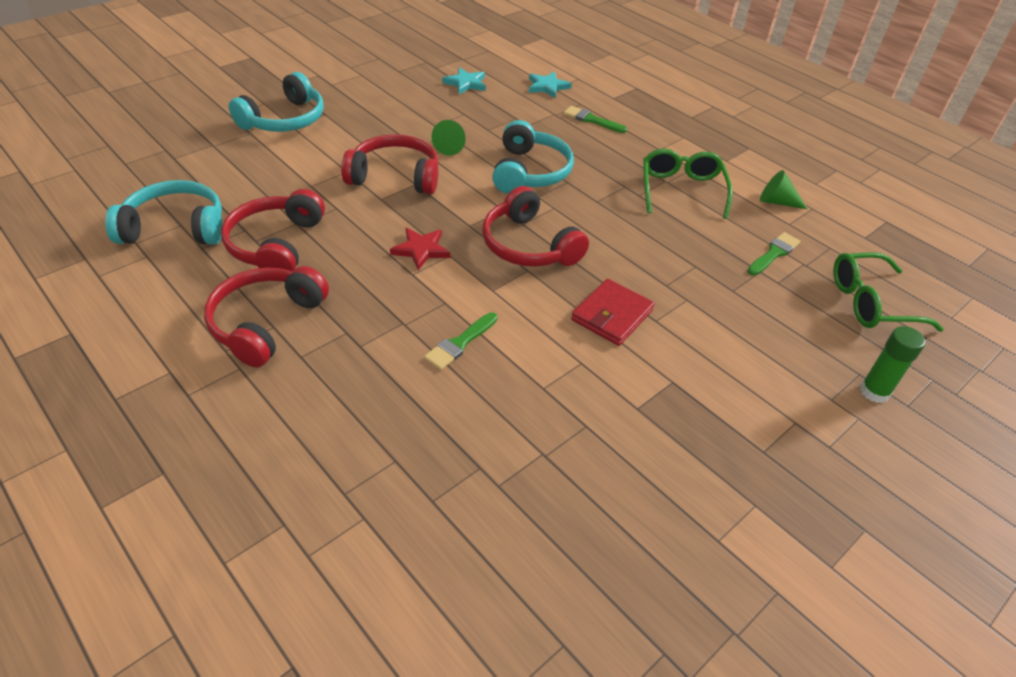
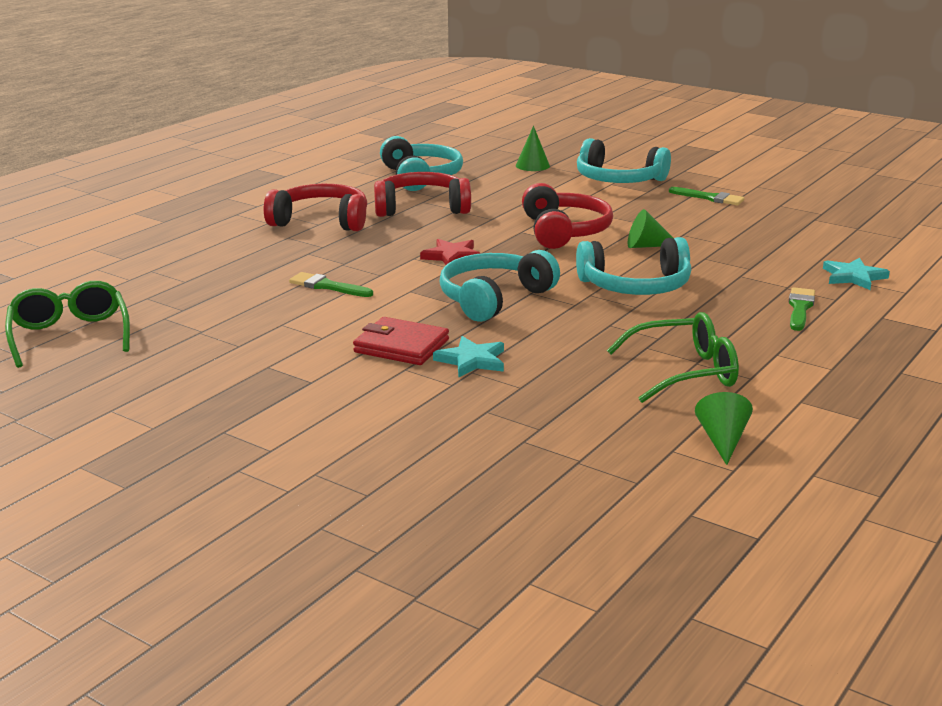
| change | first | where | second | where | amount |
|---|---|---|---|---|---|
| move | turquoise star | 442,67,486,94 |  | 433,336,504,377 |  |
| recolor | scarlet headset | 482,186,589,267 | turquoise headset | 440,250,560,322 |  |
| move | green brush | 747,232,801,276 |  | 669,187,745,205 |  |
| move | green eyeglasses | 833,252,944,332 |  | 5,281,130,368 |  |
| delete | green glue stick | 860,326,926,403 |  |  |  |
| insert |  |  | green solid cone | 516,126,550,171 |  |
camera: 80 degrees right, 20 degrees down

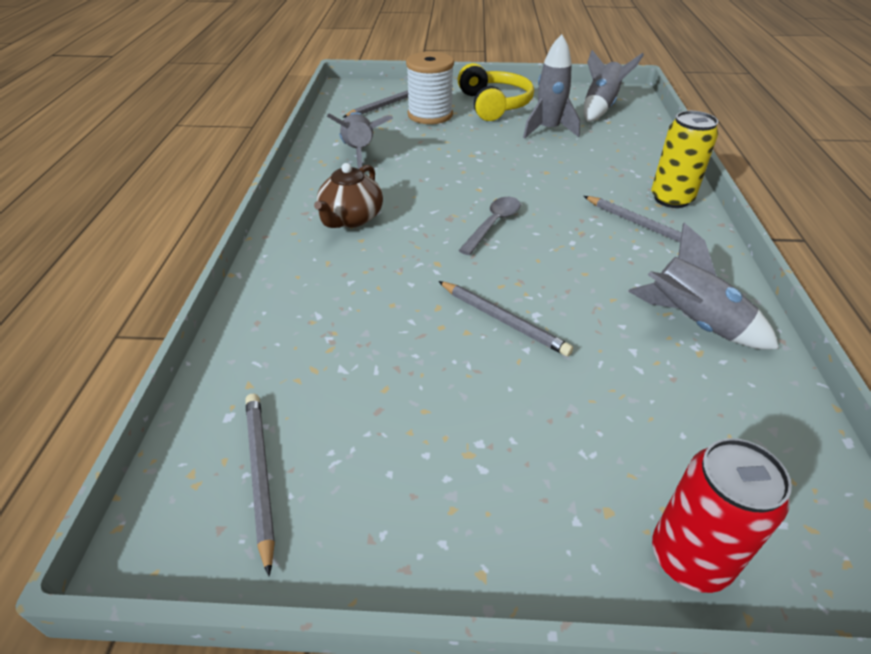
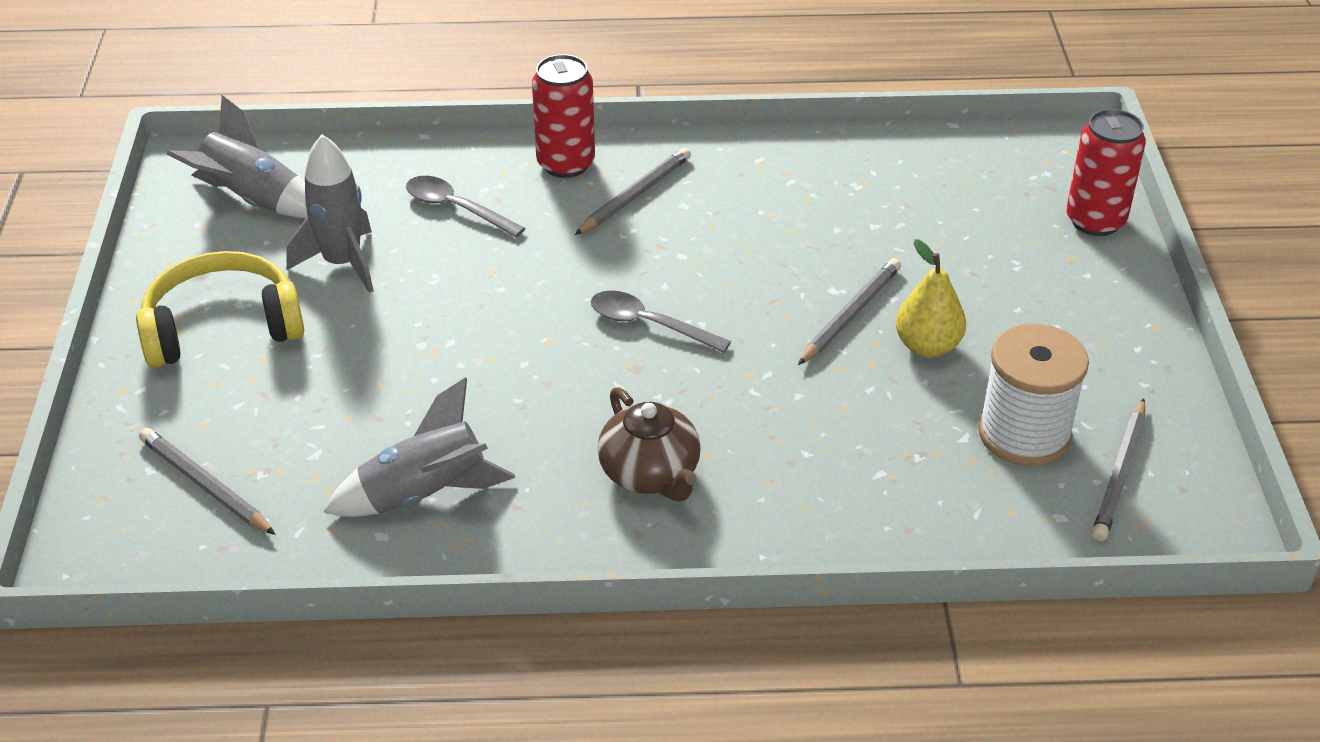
| change | first | where | second | where | amount |
|---|---|---|---|---|---|
| move | snow-white bobbin | 406,52,454,124 |  | 978,323,1089,466 |  |
| recolor | bright yellow soda can | 651,111,718,208 | scarlet soda can | 532,54,595,178 |  |
| rotate | brown teapot | 314,163,383,228 |  | 597,387,701,502 | 45 degrees clockwise |
| delete | grey spaceship | 628,223,779,349 |  |  |  |
| rotate | grey lead pencil | 245,394,275,576 |  | 1092,398,1145,541 | 45 degrees counterclockwise |
| insert |  |  | grey tablespoon | 406,176,525,237 |  |
| insert |  |  | bright yellow pear | 896,239,966,357 |  |
camera: 95 degrees left, 0 degrees up

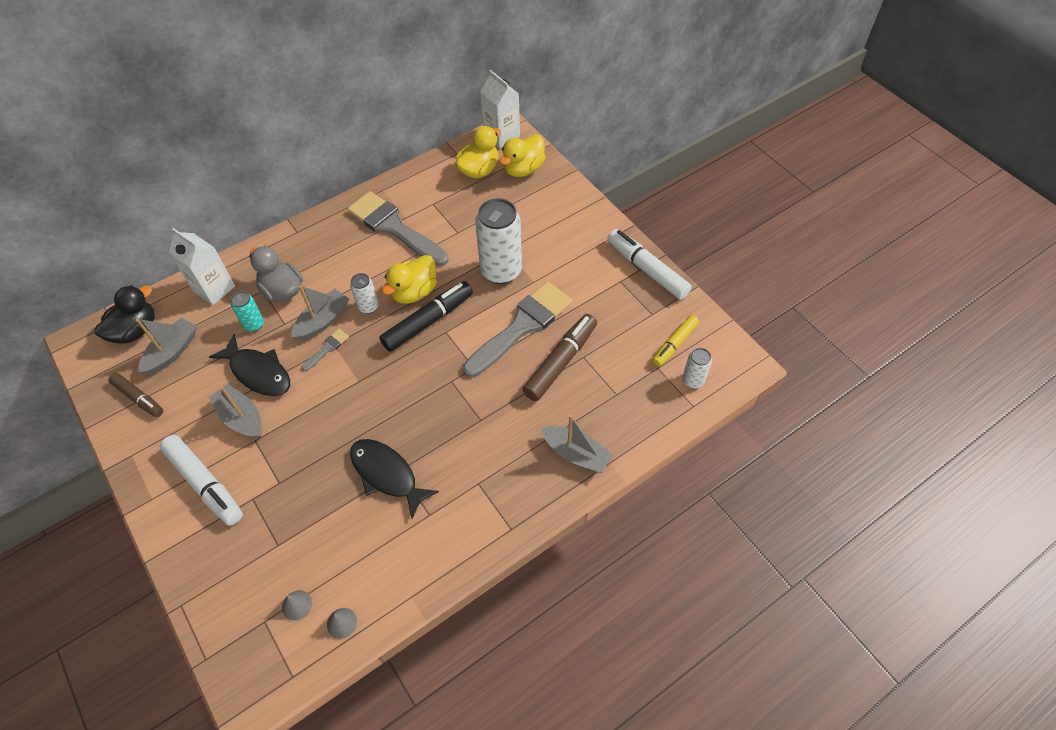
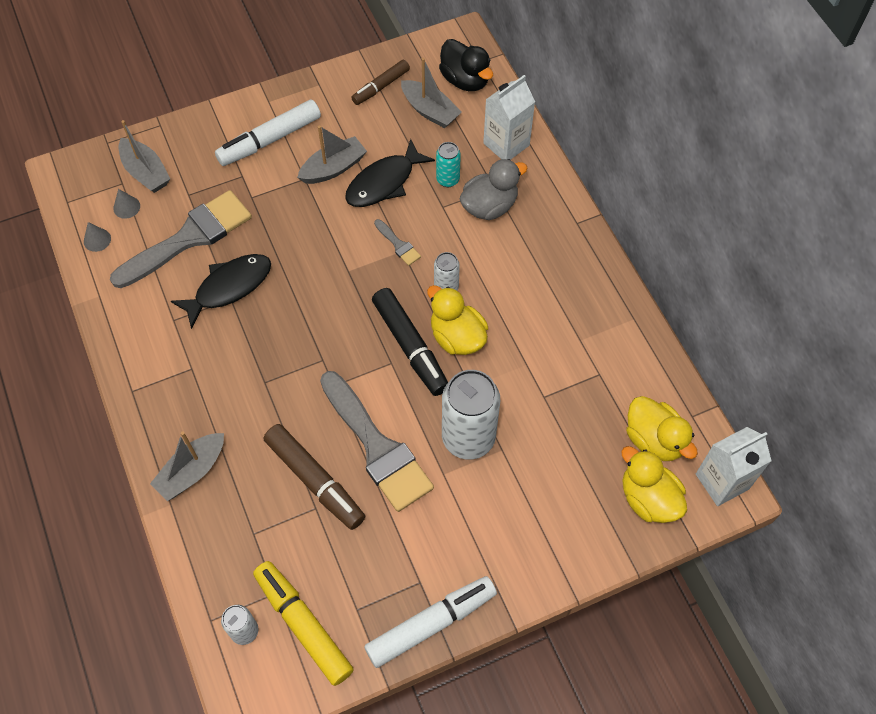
| change | first | where | second | where | amount |
|---|---|---|---|---|---|
| move | grey brush | 347,191,449,266 |  | 110,190,252,288 |  |
| move | grey boat | 291,285,349,341 |  | 119,120,170,193 |  |
| resize | bright yellow felt pen | 652,315,699,366 |  | 253,561,354,686 | x1.59 |
camera: 100 degrees right, 5 degrees up

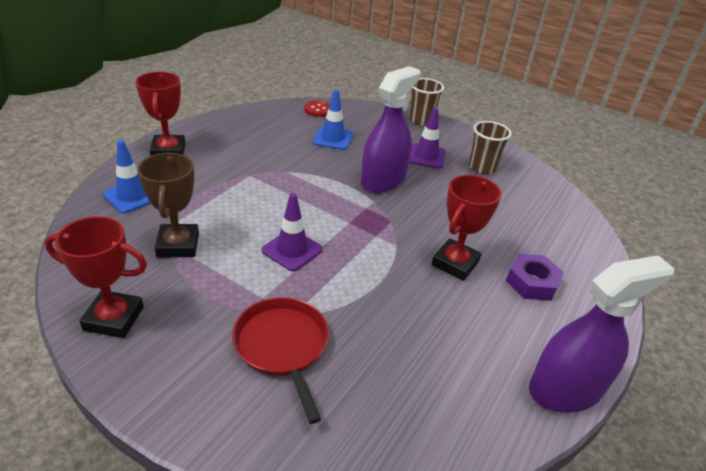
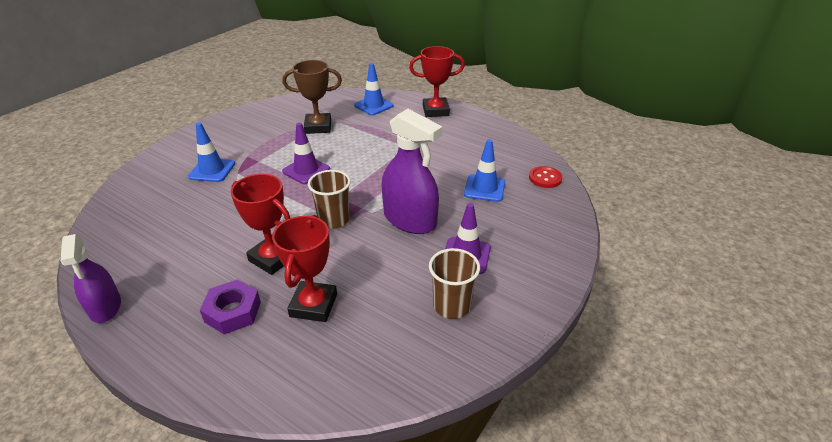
| change | first | where | second | where | amount |
|---|---|---|---|---|---|
| move | brown beaker | 409,78,444,126 |  | 308,170,351,229 |  |
| move | scarlet prize cup | 45,216,147,338 |  | 272,215,337,322 |  |
| resize | royal purple sprayer | 529,255,674,413 |  | 60,234,121,323 | x0.64 |
| replace | scarlet frying pan | 232,297,329,424 | royal blue safety cone | 188,123,235,182 |  |
camera: 95 degrees right, 0 degrees up

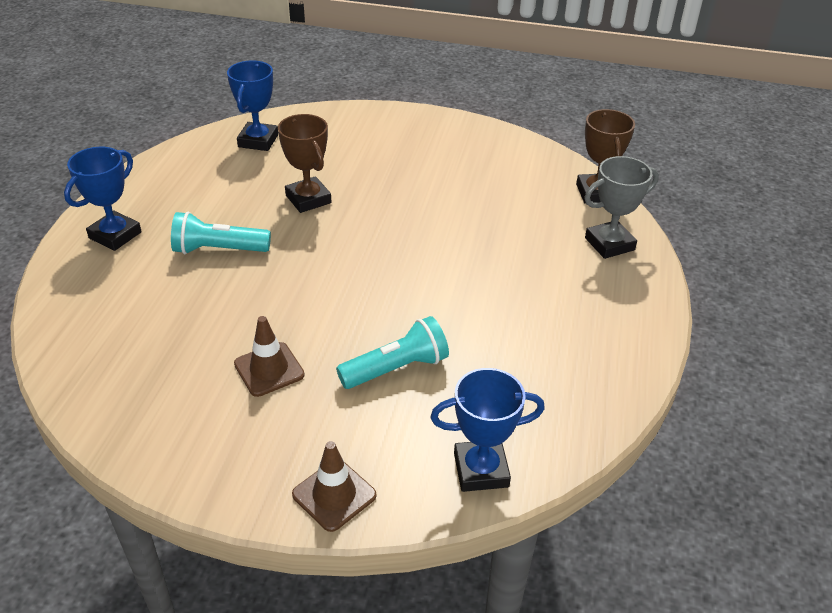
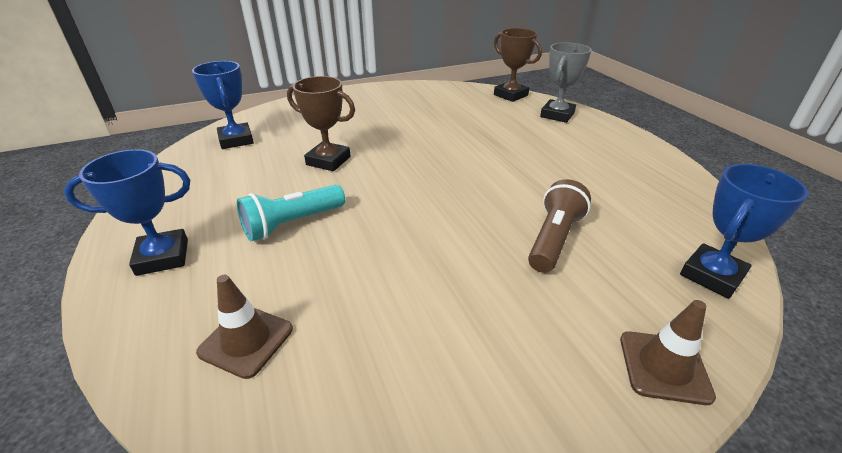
| change | first | where | second | where | amount |
|---|---|---|---|---|---|
| rotate | royal blue prize cup | 64,147,142,251 |  | 64,149,190,276 | 75 degrees clockwise |
| move | brown safety cone | 234,316,305,397 |  | 196,275,293,379 |  |
| recolor | turquoise flashlight | 336,316,449,389 | brown flashlight | 528,179,591,273 |  |
camera: 35 degrees left, 5 degrees down

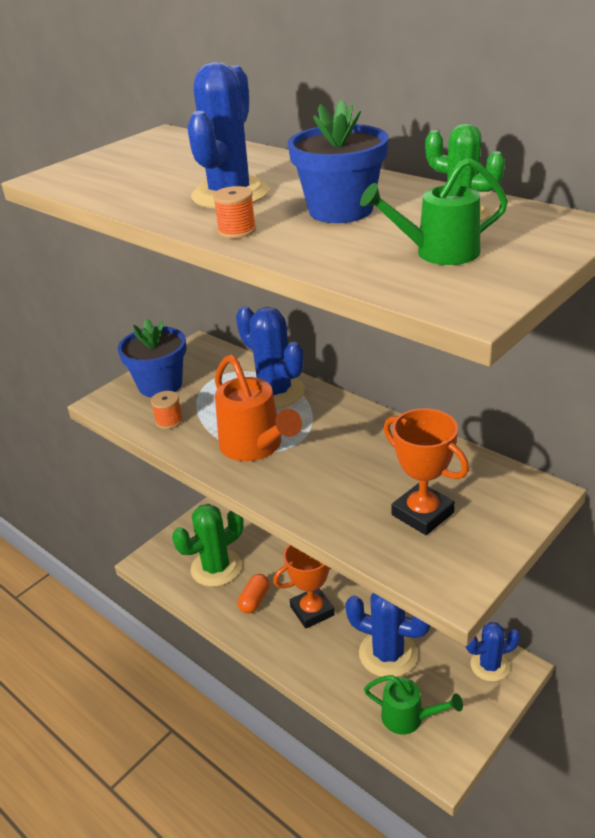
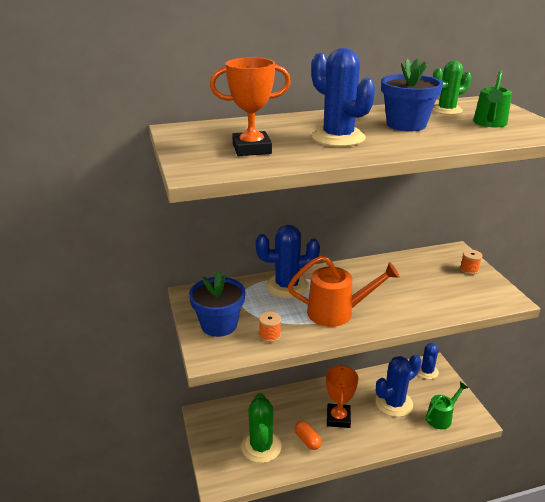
| change | first | where | second | where | amount |
|---|---|---|---|---|---|
| move | bright orange bobbin | 213,186,256,239 |  | 460,249,482,275 |  |
| move | bright orange prize cup | 383,408,469,535 |  | 210,58,291,156 |  |
camera: 60 degrees left, 5 degrees down

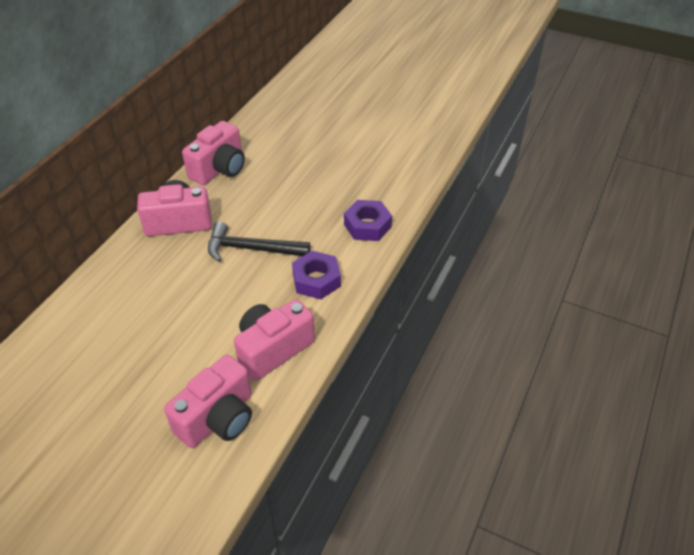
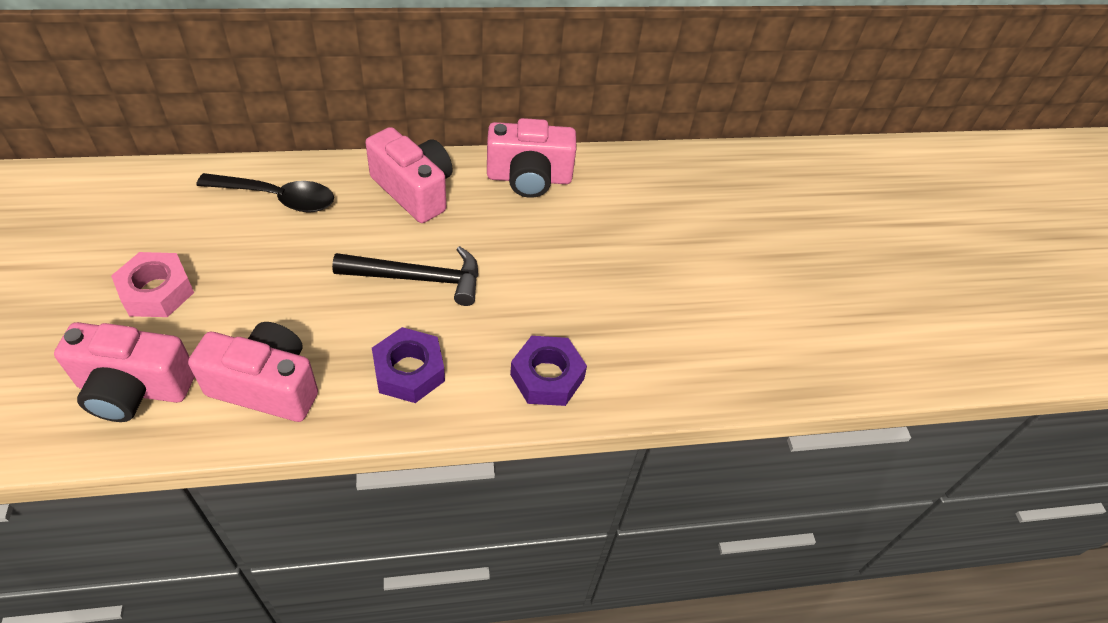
| change | first | where | second | where | amount |
|---|---|---|---|---|---|
| rotate | black hammer | 208,222,310,262 |  | 332,246,478,306 | 120 degrees clockwise |
| insert |  |  | black tablespoon | 196,173,334,212 |  |
| insert |  |  | rose-pink hex nut | 111,252,194,317 |  |
camera: 50 degrees right, 5 degrees up

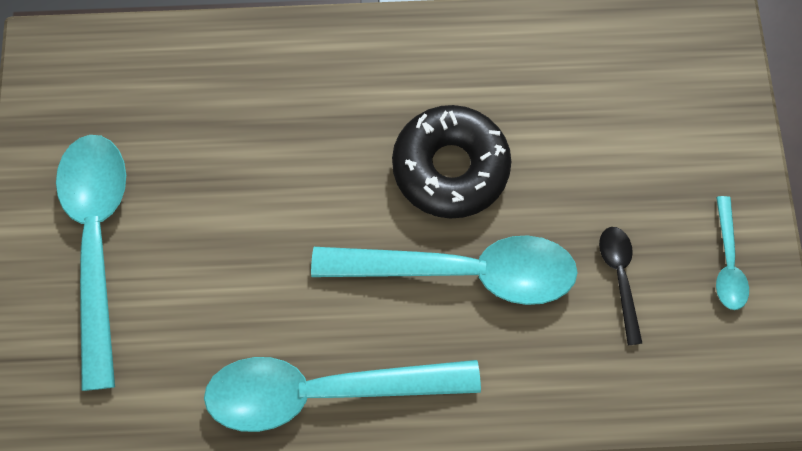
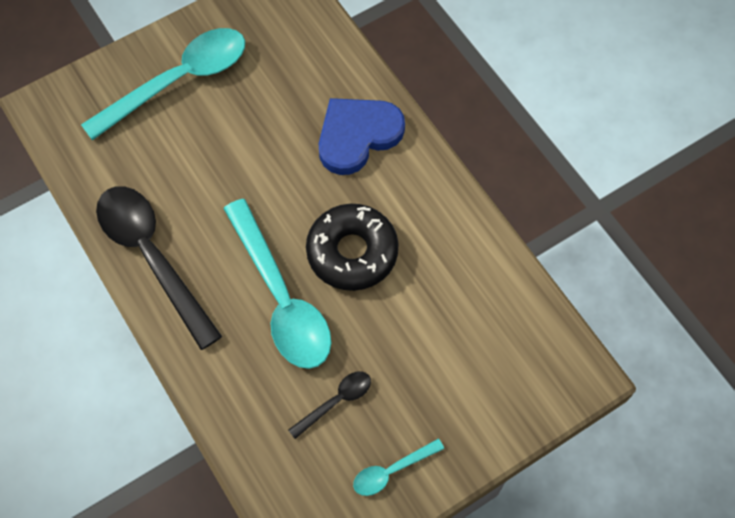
| change | first | where | second | where | amount |
|---|---|---|---|---|---|
| recolor | turquoise tablespoon | 204,357,481,432 | black tablespoon | 96,186,222,350 |  |
| insert |  |  | royal blue heart shape | 319,98,405,175 |  |
camera: 60 degrees right, 5 degrees down

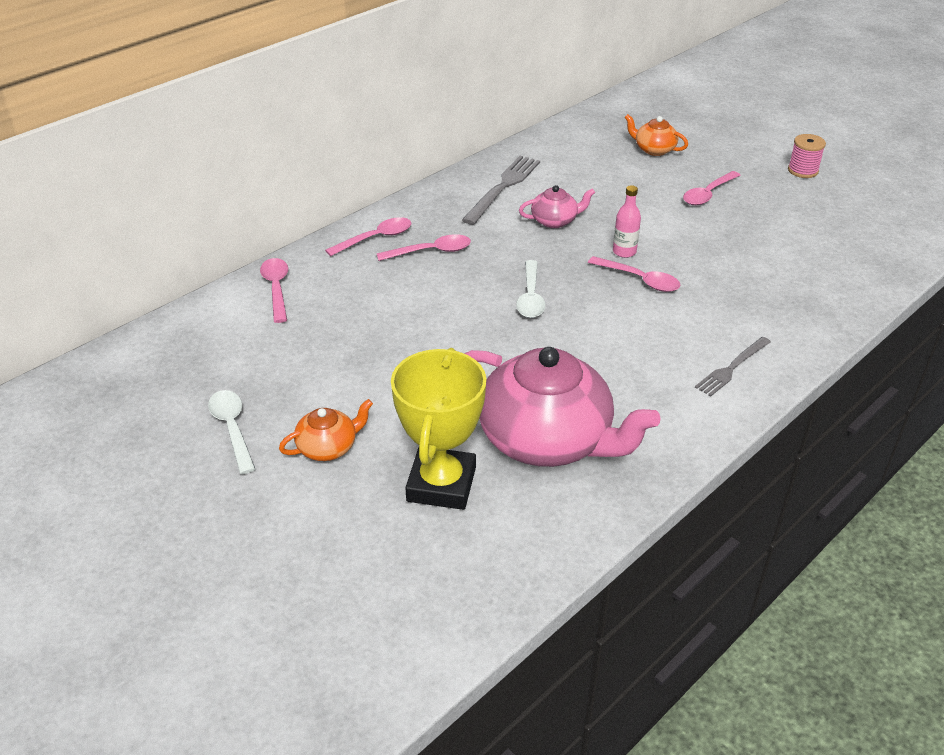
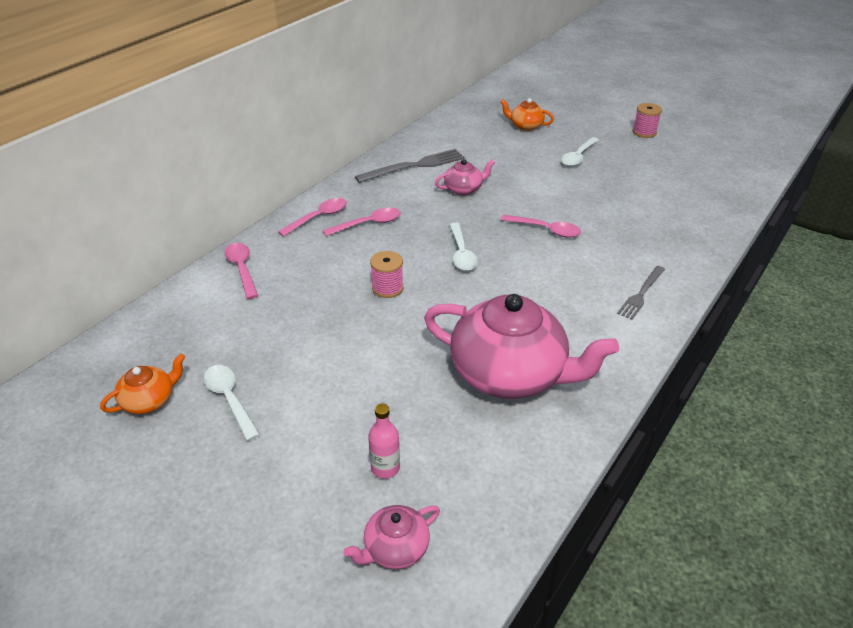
| change | first | where | second | where | amount |
|---|---|---|---|---|---|
| rotate | grey dinner fork | 462,156,540,225 |  | 355,149,465,183 | 45 degrees clockwise |
| recolor | rose-pink tablespoon | 683,171,741,205 | snow-white tablespoon | 561,137,599,166 |  |
| move | rose-pink drink bottle | 613,185,641,258 |  | 368,403,400,479 |  |
| delete | bright yellow prize cup | 391,348,487,510 |  |  |  |
| move | bright orange teapot | 279,399,373,461 |  | 100,353,185,414 |  |
| insert |  |  | rose-pink bobbin | 370,251,404,298 |  |
| insert |  |  | rose-pink teapot | 343,505,440,569 |  |
camera: 10 degrees left, 0 degrees up

